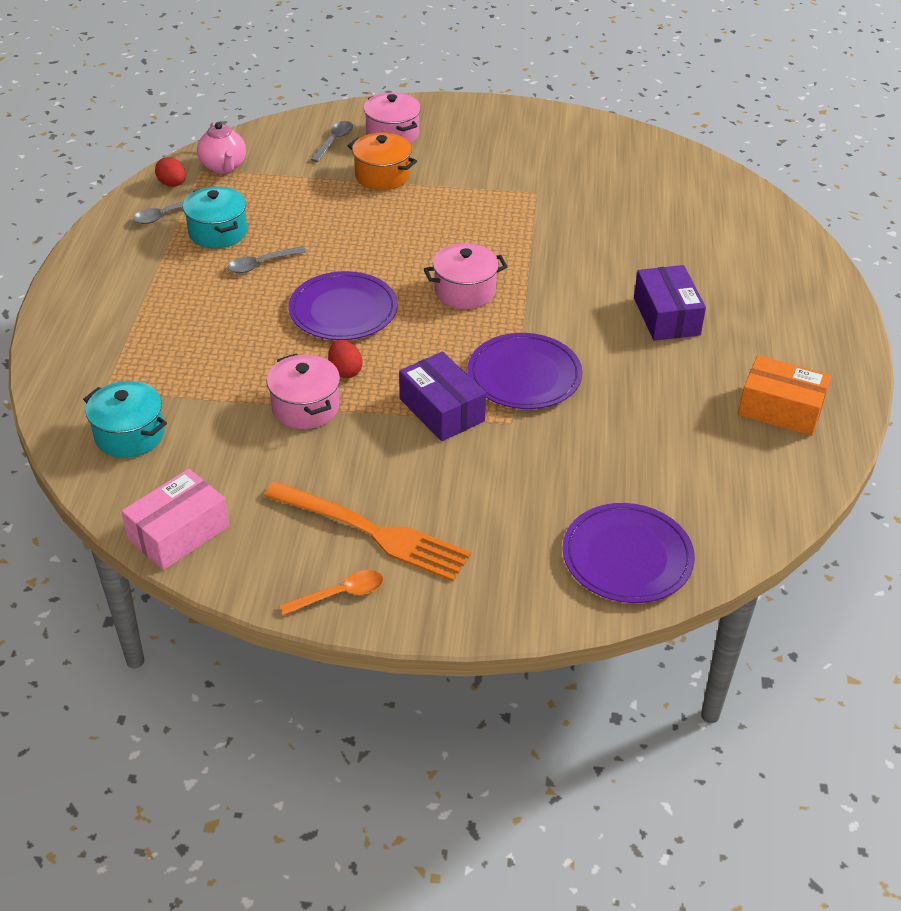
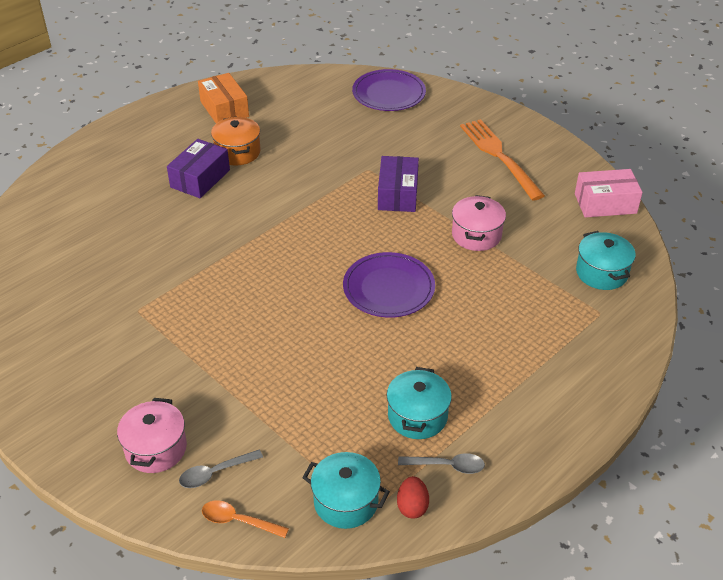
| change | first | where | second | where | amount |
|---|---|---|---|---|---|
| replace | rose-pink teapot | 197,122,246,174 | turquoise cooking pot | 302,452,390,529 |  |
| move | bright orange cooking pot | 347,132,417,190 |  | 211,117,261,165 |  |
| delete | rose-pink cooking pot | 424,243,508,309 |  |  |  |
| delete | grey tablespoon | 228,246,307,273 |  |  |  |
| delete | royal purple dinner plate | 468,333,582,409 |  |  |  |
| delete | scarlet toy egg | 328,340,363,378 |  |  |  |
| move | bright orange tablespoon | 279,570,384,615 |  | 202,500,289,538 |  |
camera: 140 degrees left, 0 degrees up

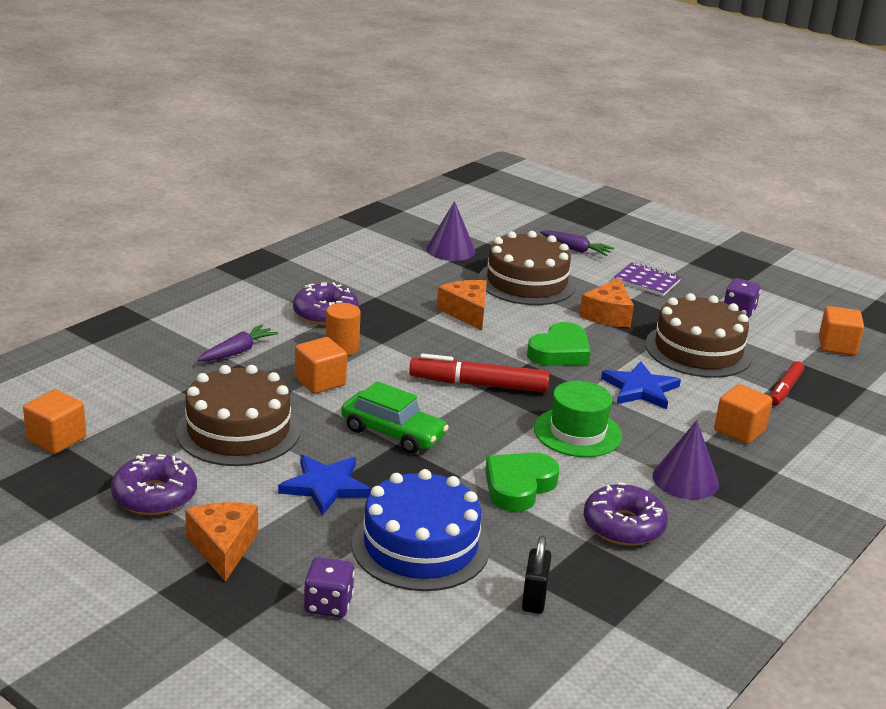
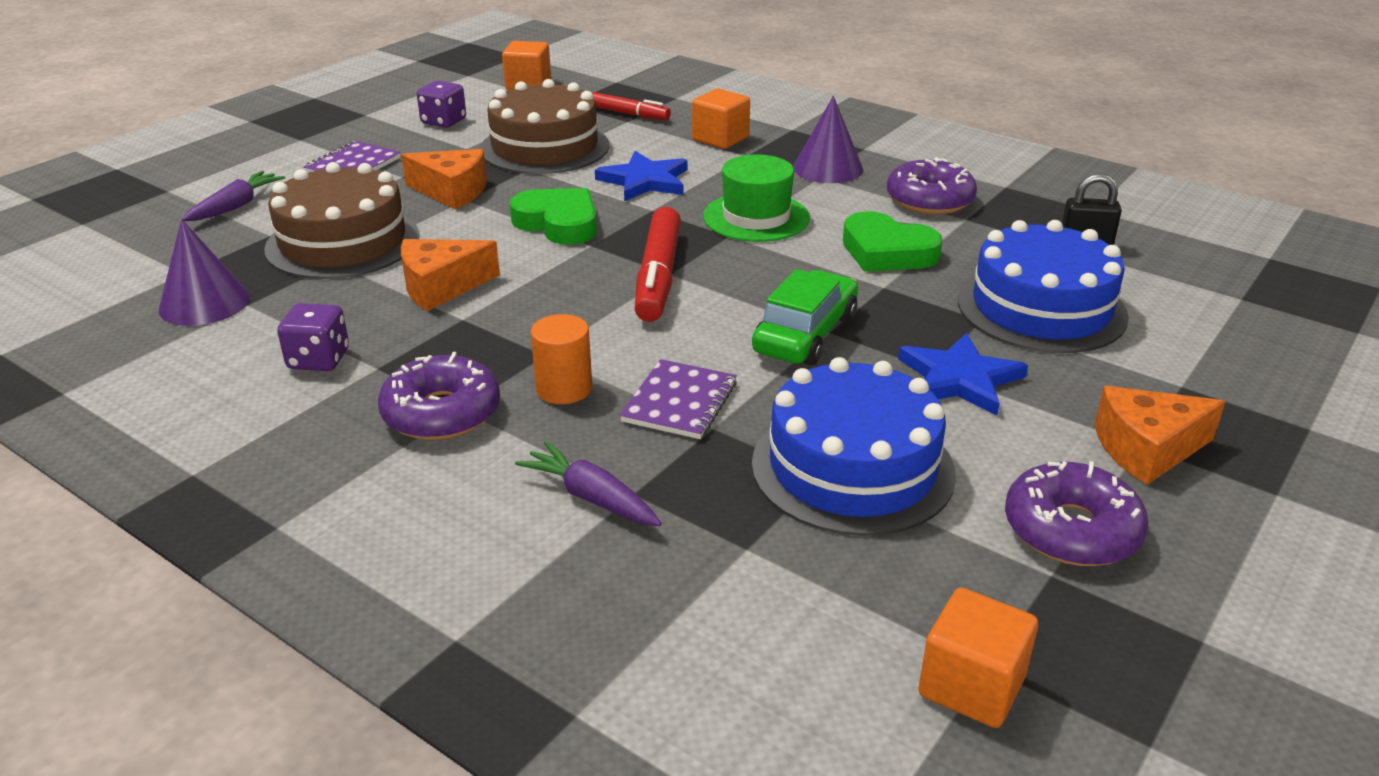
| change | first | where | second | where | amount |
|---|---|---|---|---|---|
| replace | bright orange solid cube | 295,337,347,394 | royal purple notebook | 620,359,737,439 |  |
| recolor | brown layer cake | 176,365,301,466 | royal blue layer cake | 752,357,956,536 |  |
| move | royal purple game die | 304,557,355,618 |  | 277,303,349,371 |  |
camera: 90 degrees left, 5 degrees up

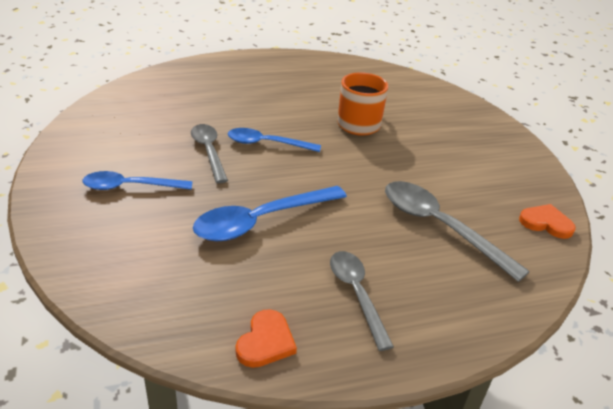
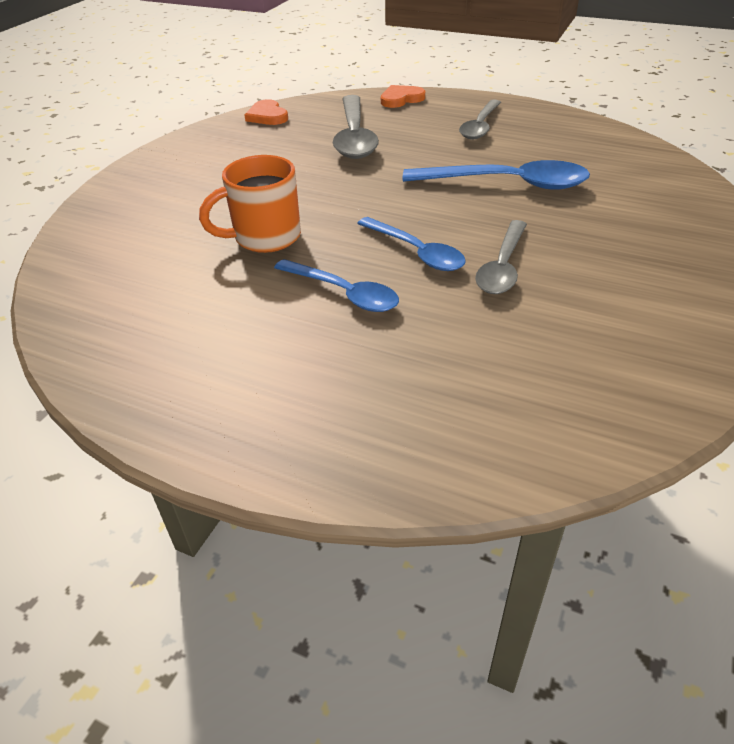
| change | first | where | second | where | amount |
|---|---|---|---|---|---|
| move | royal blue tablespoon | 82,171,193,190 |  | 274,259,399,312 |  |
| move | bright orange heart shape | 236,309,297,368 |  | 381,85,425,108 |  |
camera: 135 degrees left, 5 degrees up

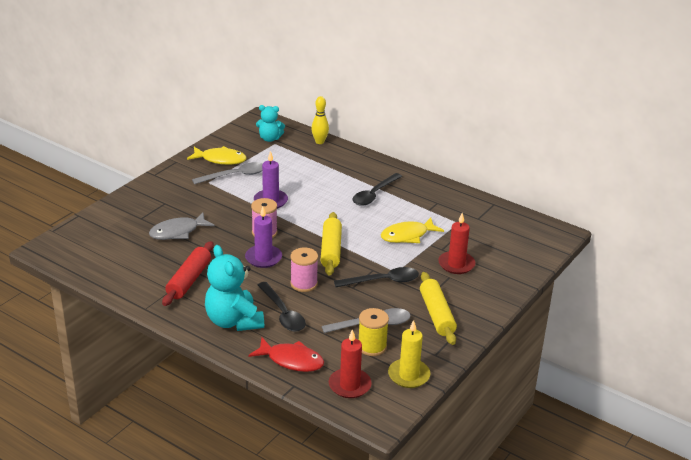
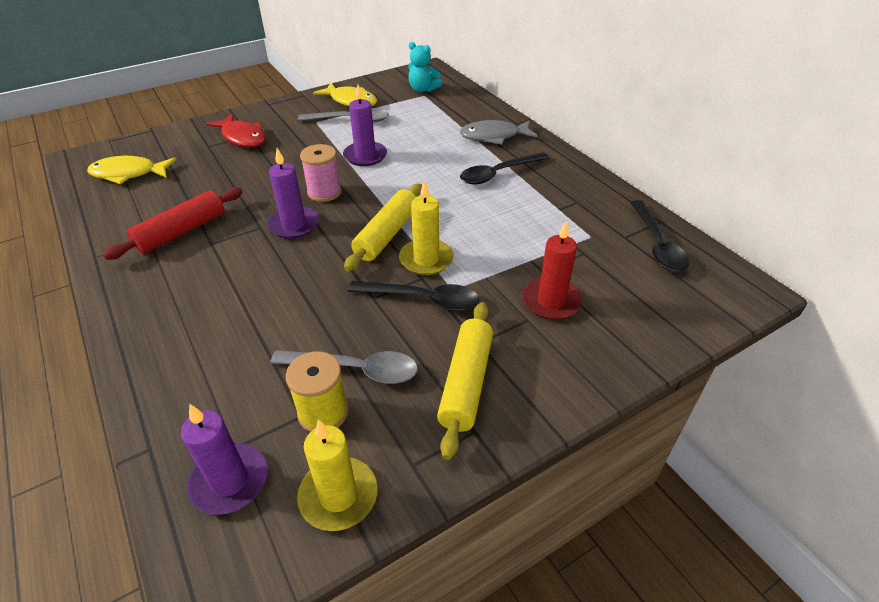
| change | first | where | second | where | amount |
|---|---|---|---|---|---|
| delete | bright yellow skittle | 311,96,329,144 |  |  |  |
| move | grey toy fish | 149,212,215,240 |  | 460,120,537,145 |  |
| move | bright yellow toy fish | 381,217,444,243 |  | 87,156,176,185 |  |
| delete | turquoise teddy | 205,245,264,331 |  |  |  |
| delete | rose-pink bobbin | 290,248,318,292 |  |  |  |
| move | black tablespoon | 258,282,306,332 |  | 630,200,689,272 |  |
| recolor | scarlet pillar candle | 329,329,372,398 | royal purple pillar candle | 181,404,268,515 |  |
| move | scarlet toy fish | 248,337,324,372 |  | 206,113,266,147 |  |
| insert |  |  | bright yellow pillar candle | 399,180,454,275 |  |
camera: 25 degrees right, 10 degrees up

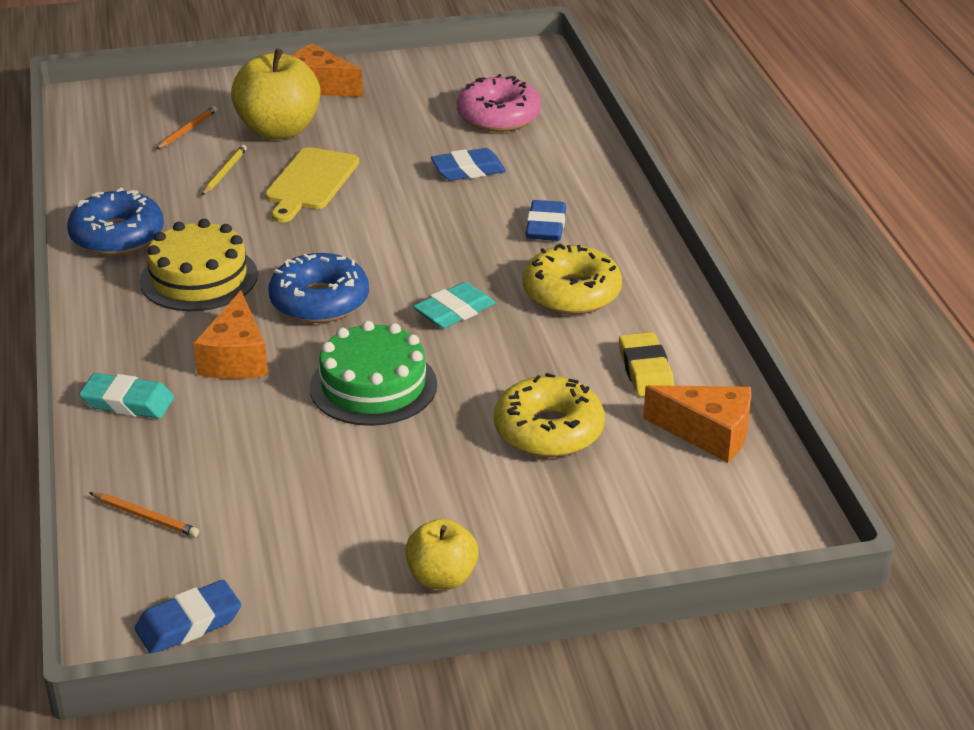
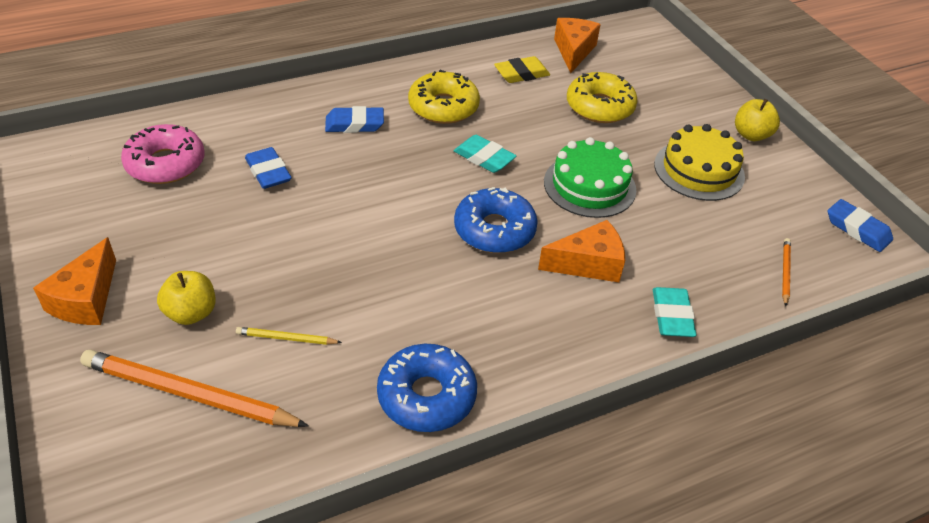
| change | first | where | second | where | amount |
|---|---|---|---|---|---|
| resize | bright yellow apple fruit | 231,48,320,139 |  | 157,271,215,325 | x0.58 |
| resize | bright orange lead pencil | 156,106,217,149 |  | 80,350,309,427 | x2.18 |
| delete | bright yellow chopping board | 265,147,359,222 |  |  |  |
| move | bright yellow layer cake | 140,219,258,311 |  | 654,124,745,201 |  |
camera: 105 degrees left, 10 degrees up

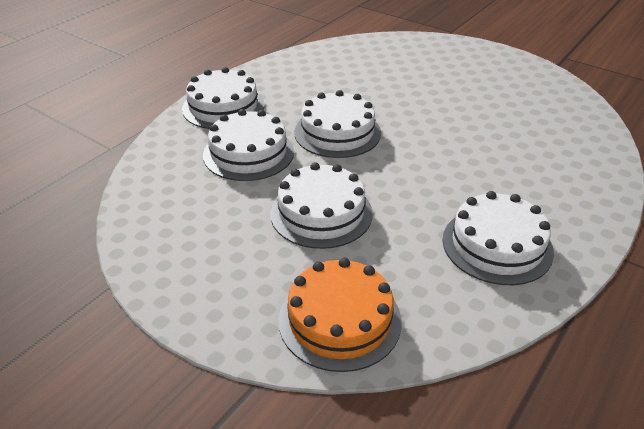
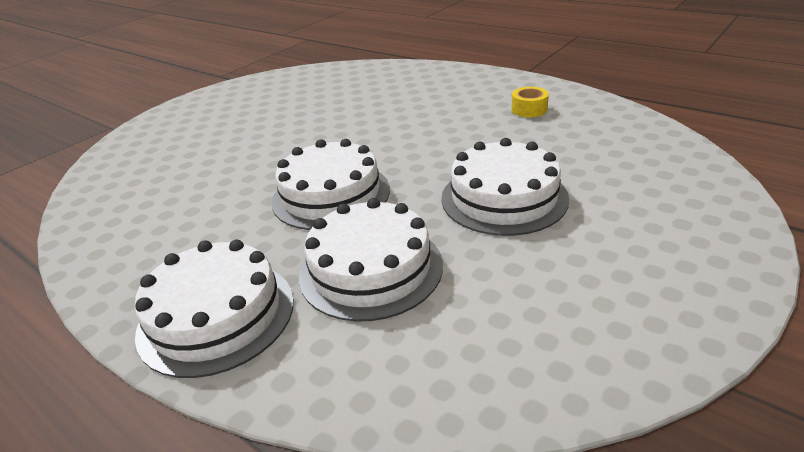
| change | first | where | second | where | amount |
|---|---|---|---|---|---|
| replace | snow-white layer cake | 443,191,554,285 | bright yellow tape | 511,87,549,117 |  |
| delete | bright orange layer cake | 279,258,402,372 |  |  |  |
camera: 85 degrees left, 5 degrees down

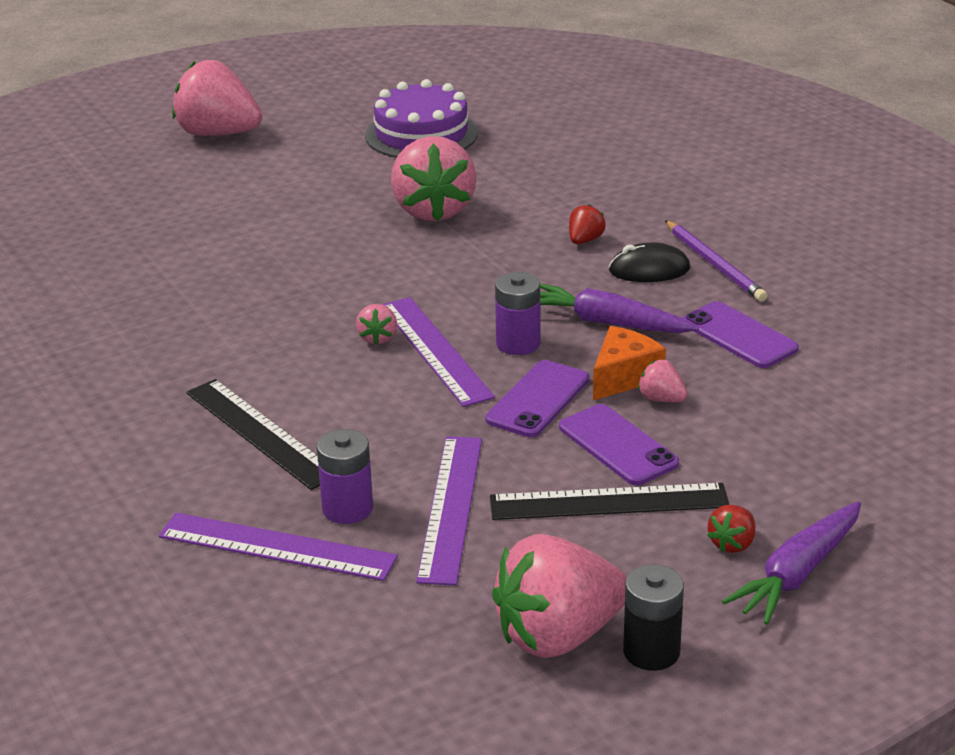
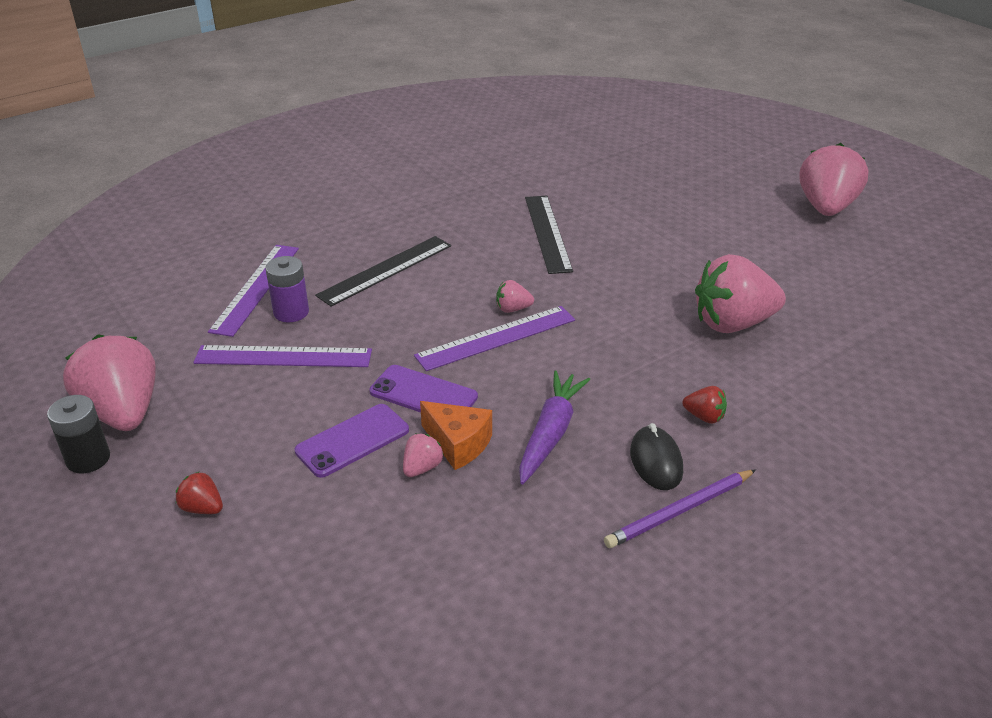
| change | first | where | second | where | amount |
|---|---|---|---|---|---|
| delete | royal purple layer cake | 365,79,478,158 |  |  |  |
| delete | royal purple battery | 495,272,540,355 |  |  |  |
| delete | royal purple mobile phone | 682,301,799,368 |  |  |  |
| move | black straightedge | 490,483,729,520 |  | 525,196,573,274 |  |
| delete | royal purple carrot | 722,501,861,625 |  |  |  |
camera: 85 degrees right, 5 degrees up

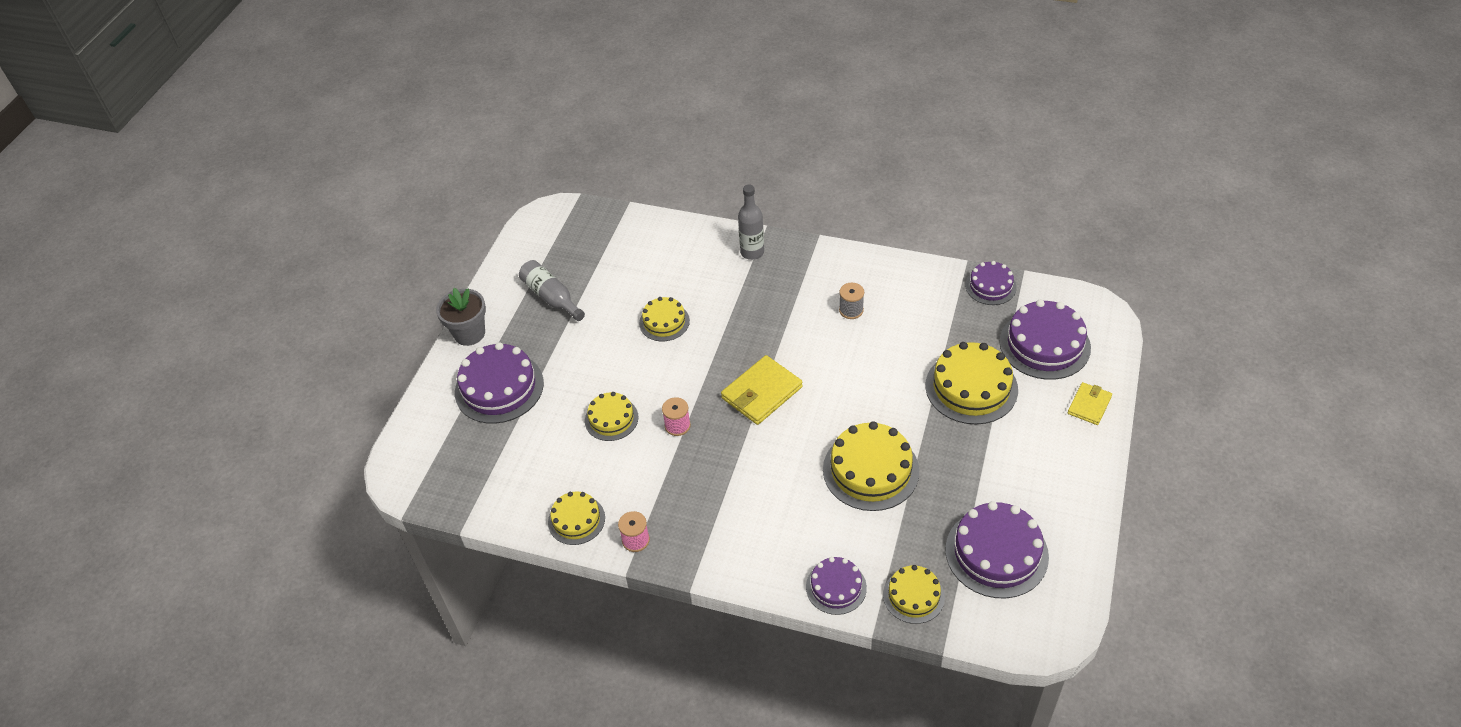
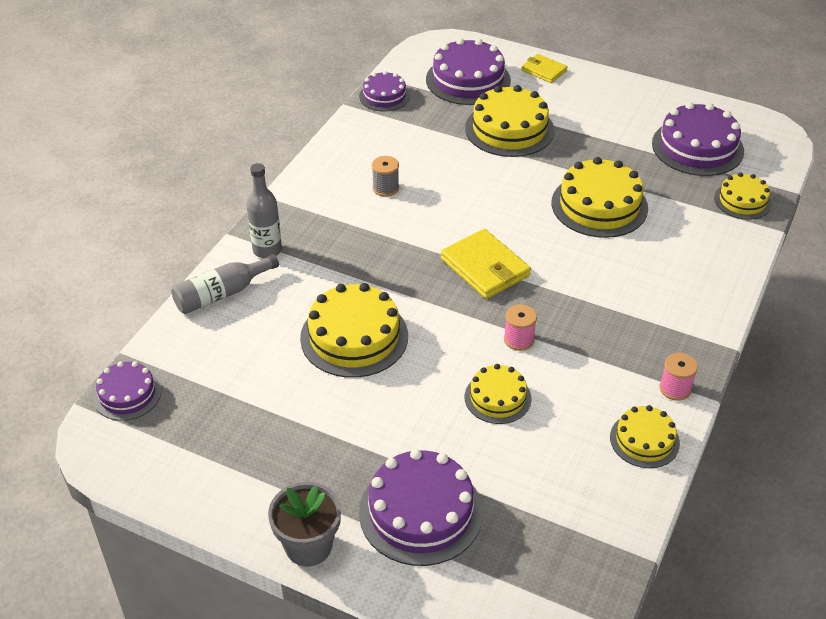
| change | first | where | second | where | amount |
|---|---|---|---|---|---|
| move | grey drink bottle | 519,260,585,321 |  | 171,254,279,314 |  |
| resize | bright yellow layer cake | 639,297,690,341 |  | 300,283,408,378 | x1.70 |
| move | royal purple layer cake | 806,557,867,615 |  | 94,361,161,421 |  |
camera: 85 degrees left, 5 degrees down

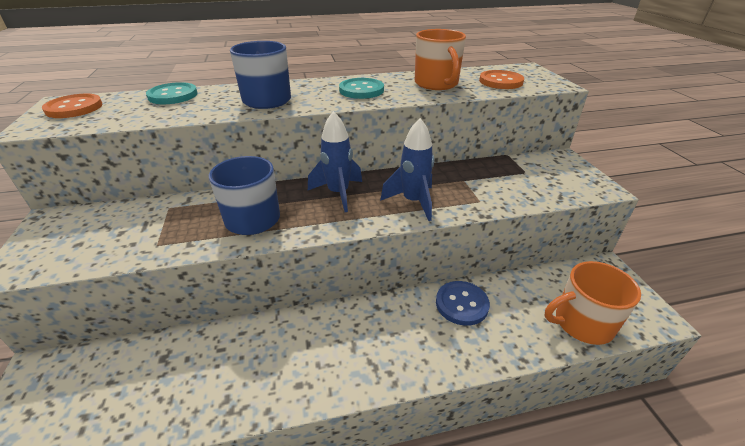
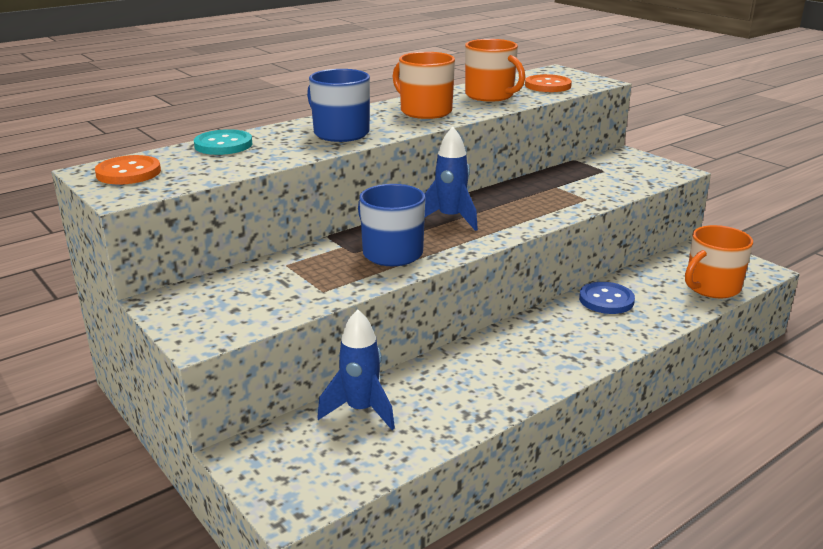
| change | first | where | second | where | amount |
|---|---|---|---|---|---|
| replace | turquoise sewing button | 339,78,384,99 | bright orange mug | 392,52,455,119 |  |
| move | royal blue spaceship | 380,118,434,221 |  | 317,309,395,430 |  |
camera: 25 degrees left, 10 degrees down

